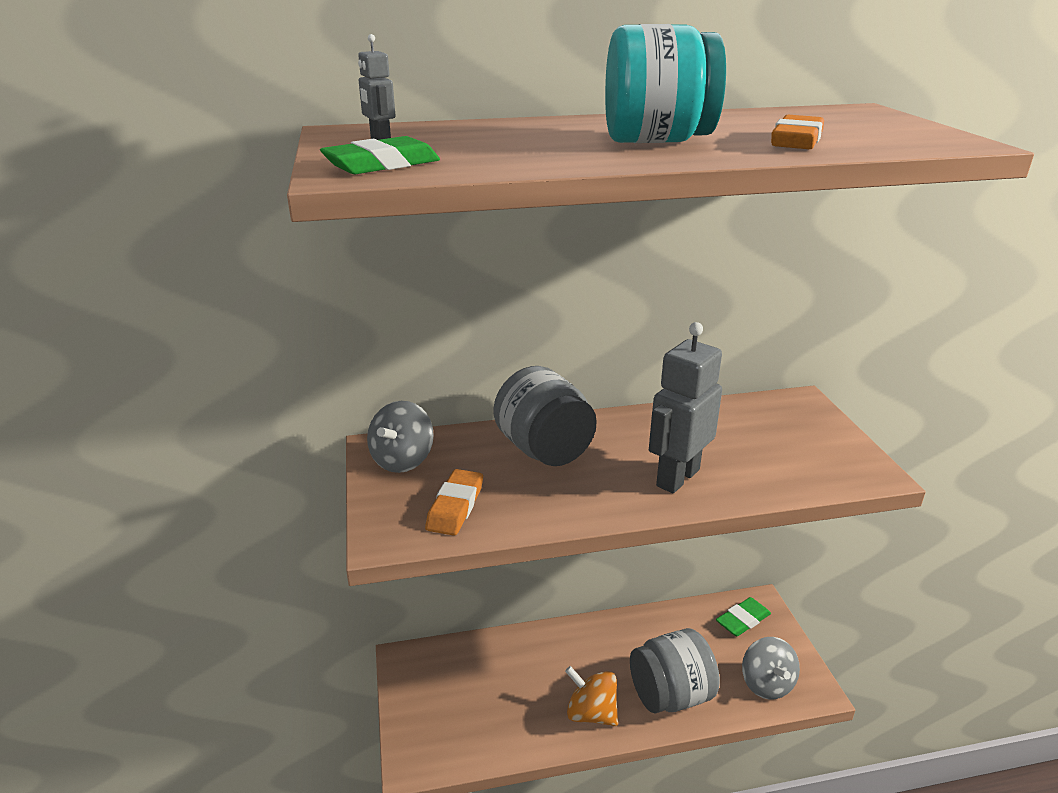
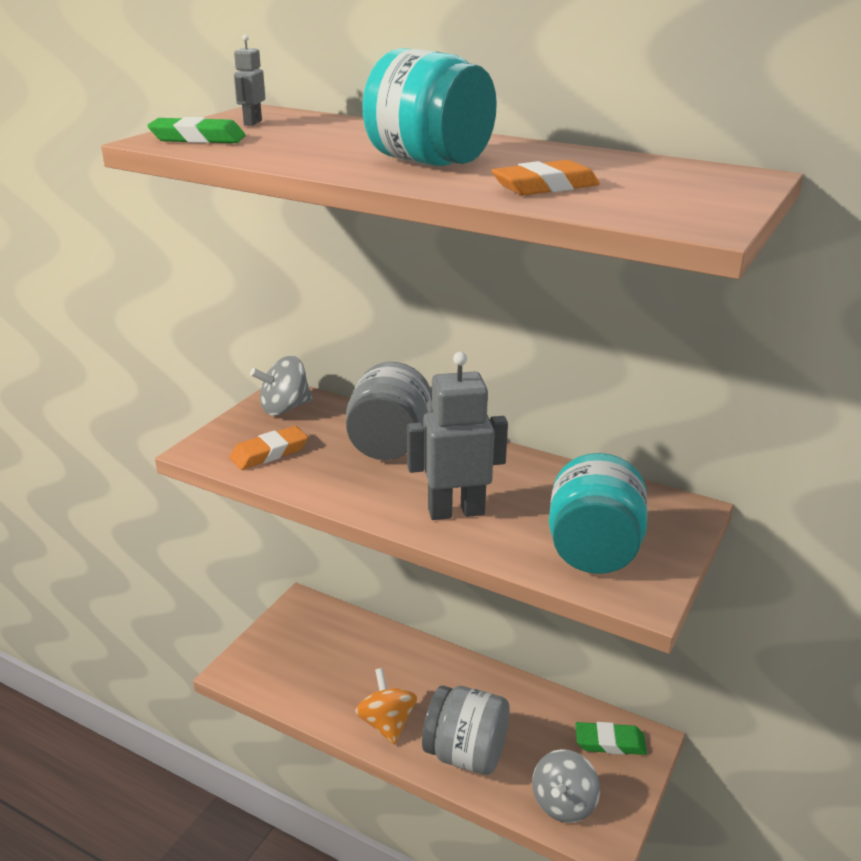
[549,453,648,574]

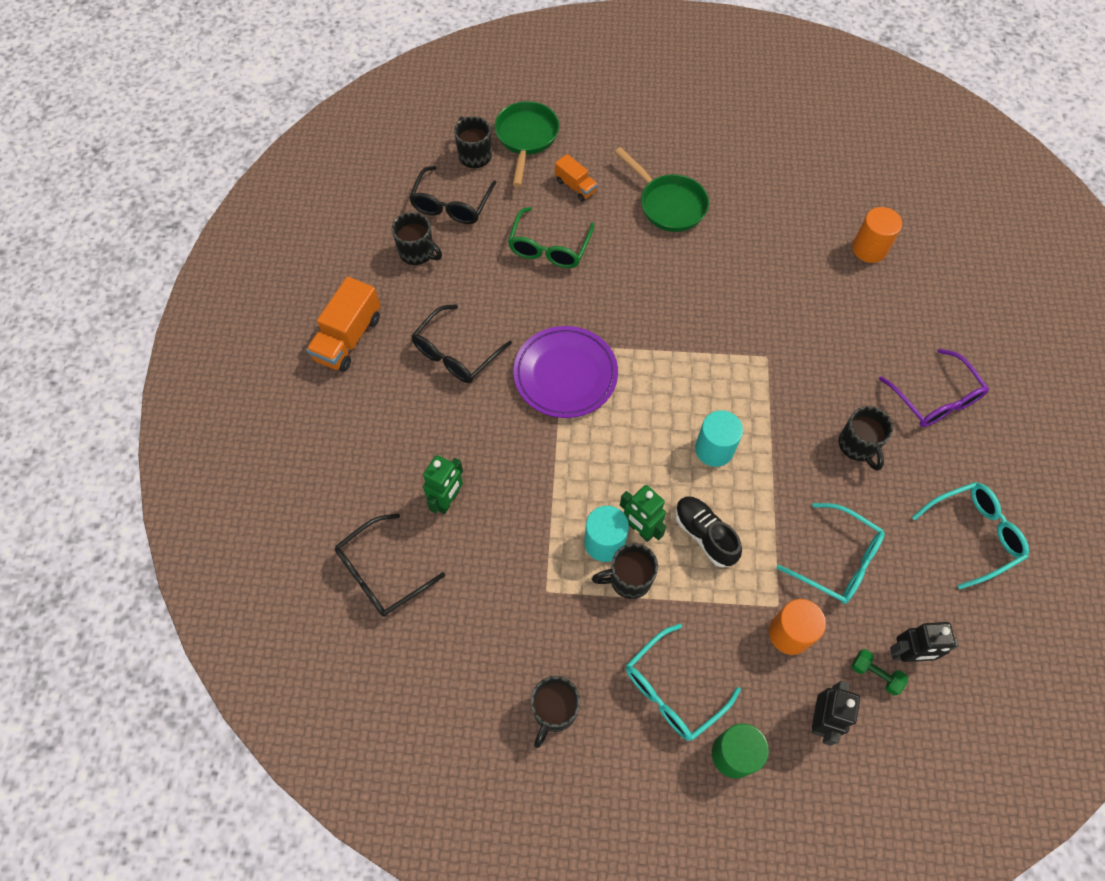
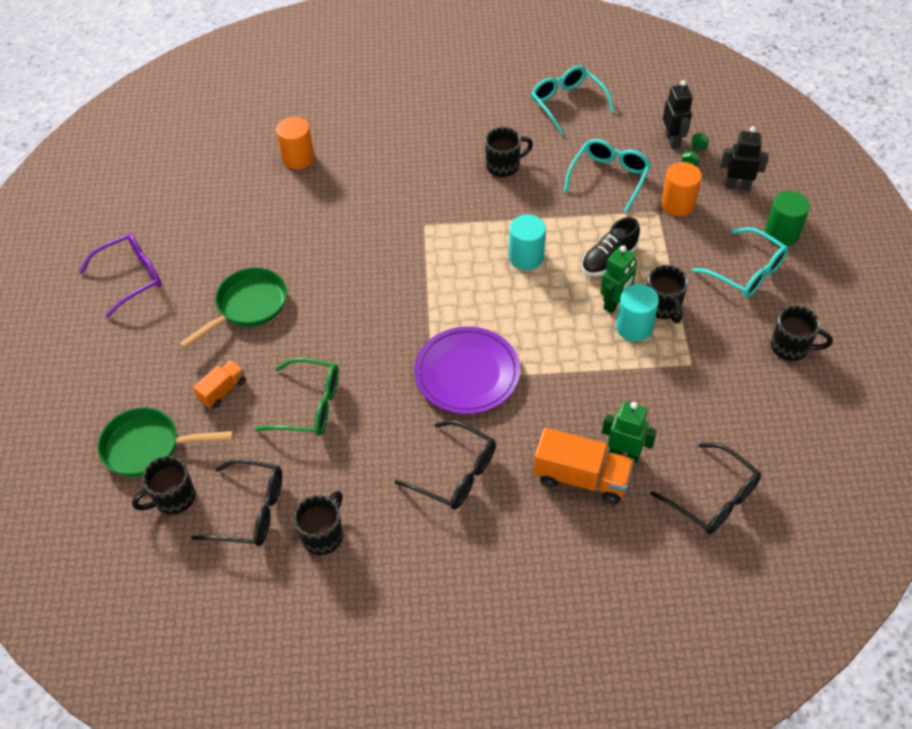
[534,428,634,504]
[79,233,162,318]

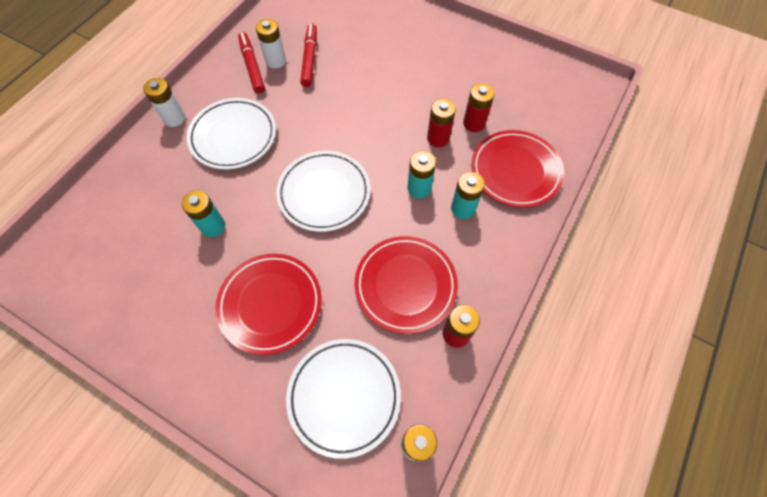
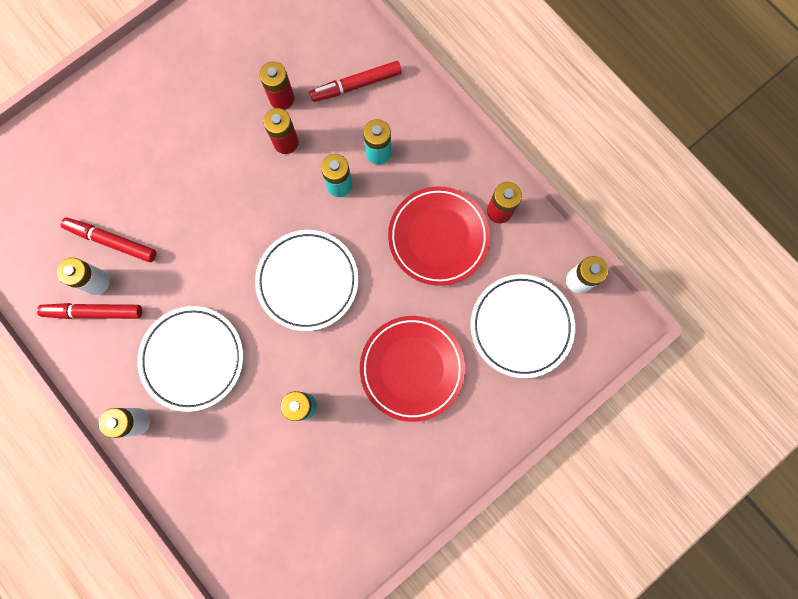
[309,61,402,102]

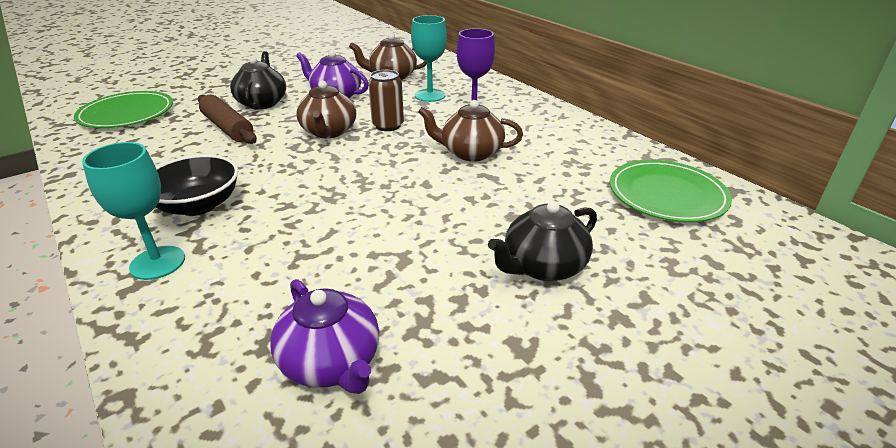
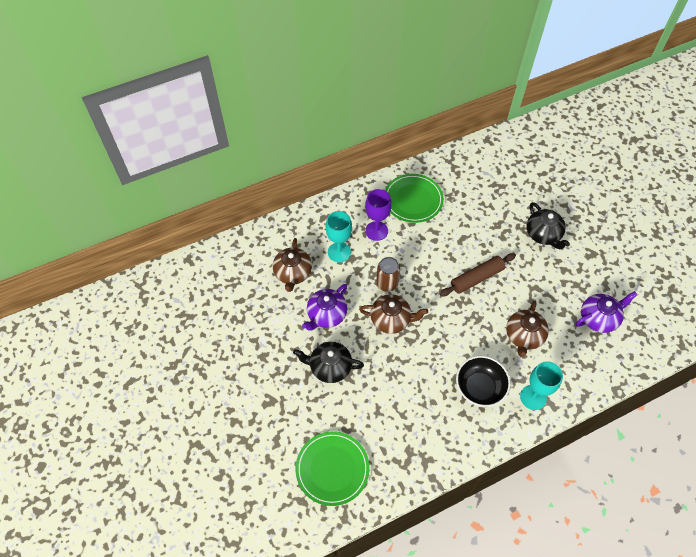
[440,253,516,297]
[506,300,549,357]
[385,174,444,223]

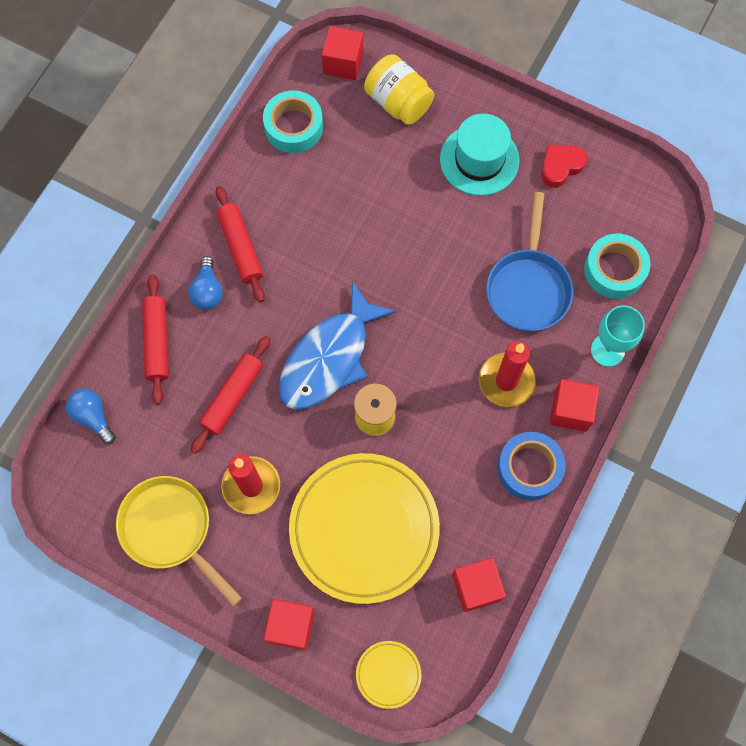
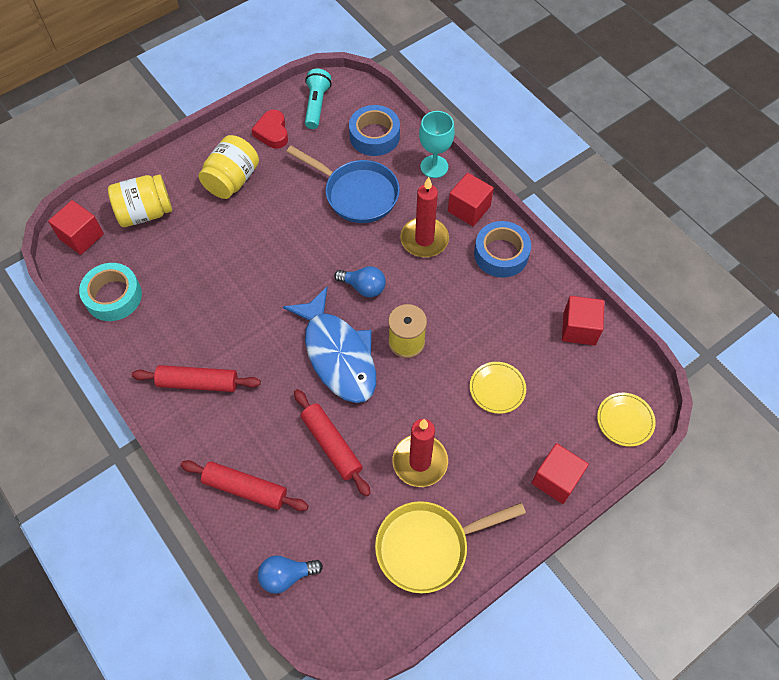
[305,69,332,129]
[334,266,386,297]
[199,135,259,199]
[349,105,400,156]
[470,362,526,414]

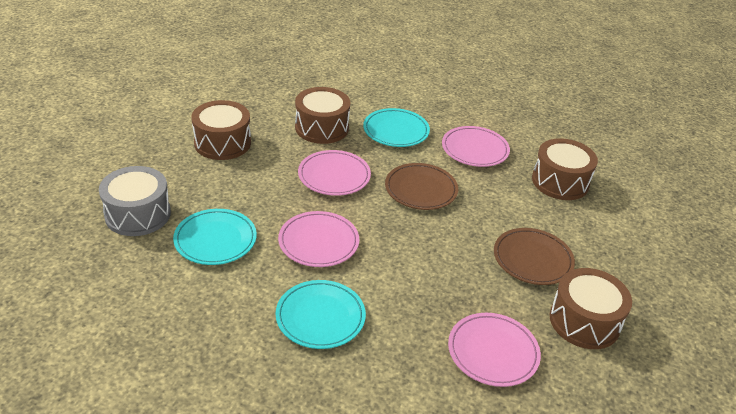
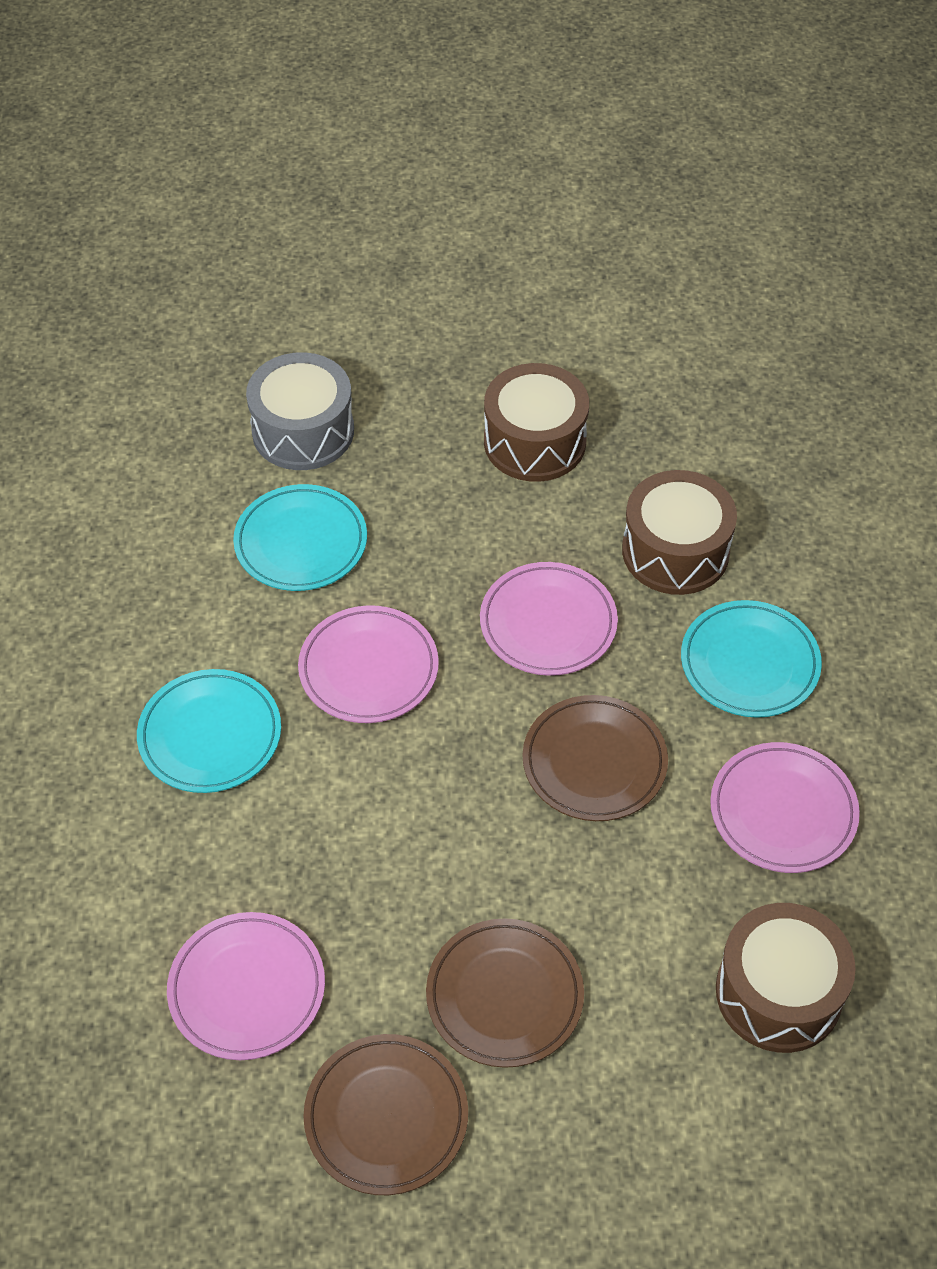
[303,1034,468,1195]

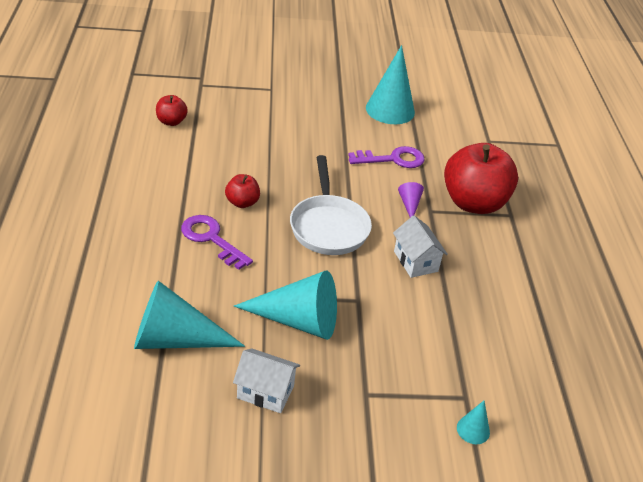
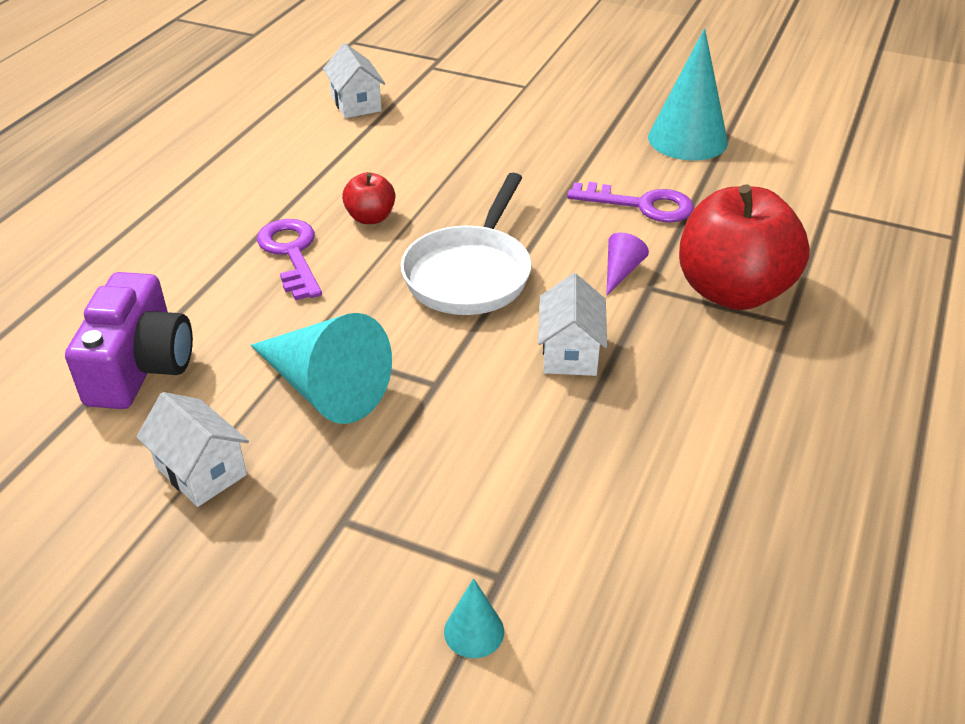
[65,272,193,409]
[323,43,385,118]

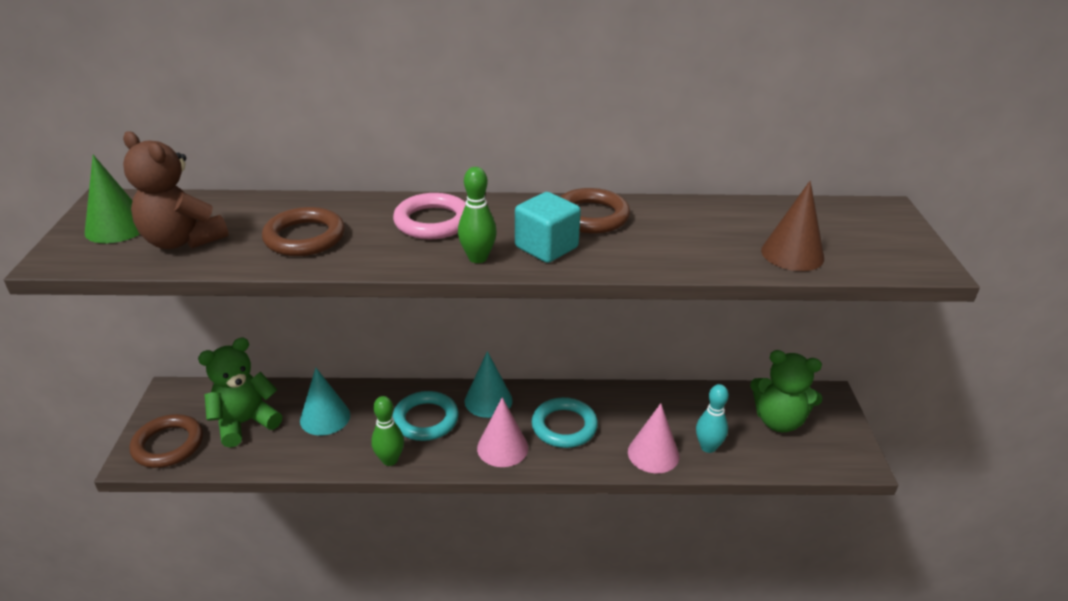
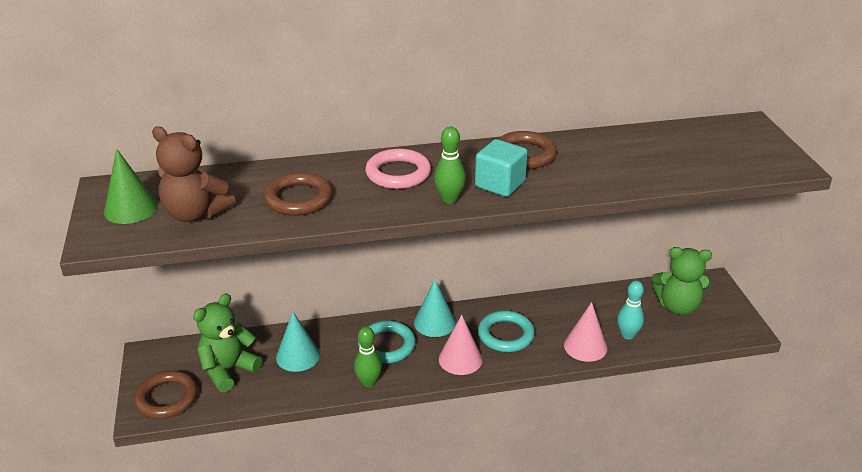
[761,181,824,271] (first image)

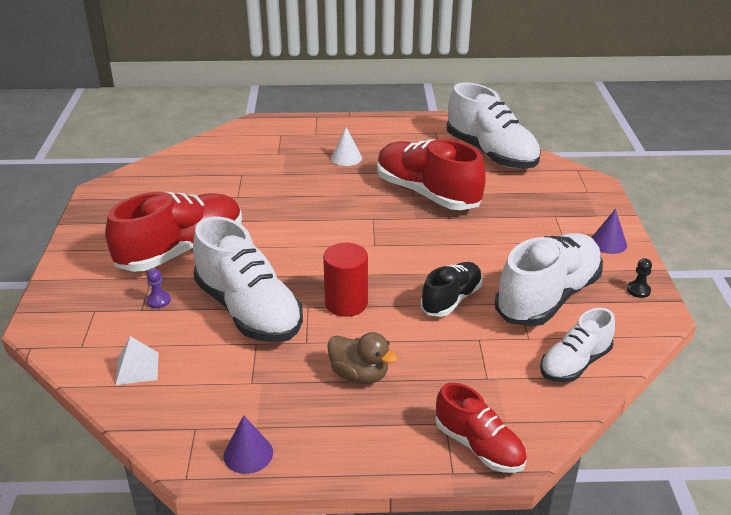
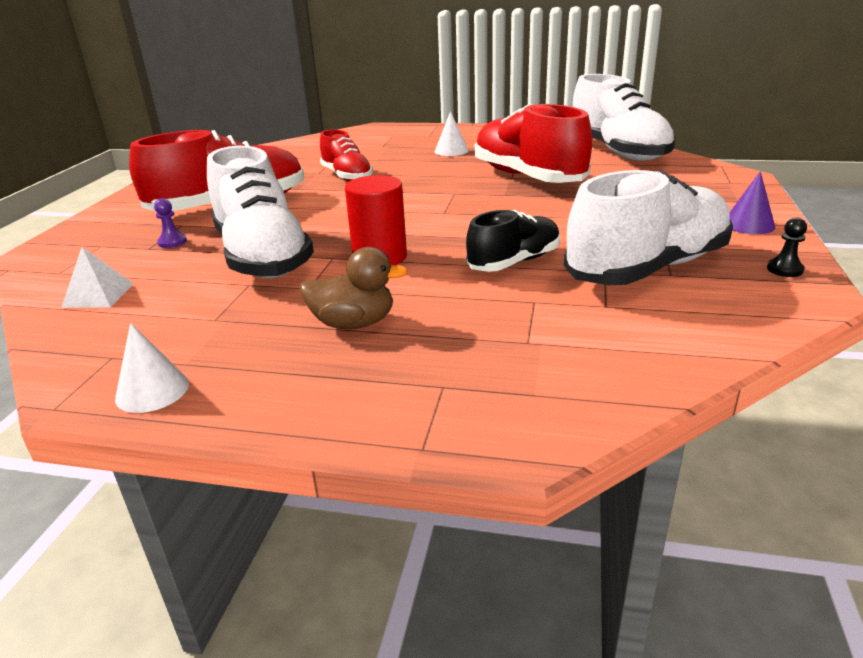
[540,308,615,382] (first image)
[320,129,373,181]
[115,323,189,413]
[300,247,408,329]

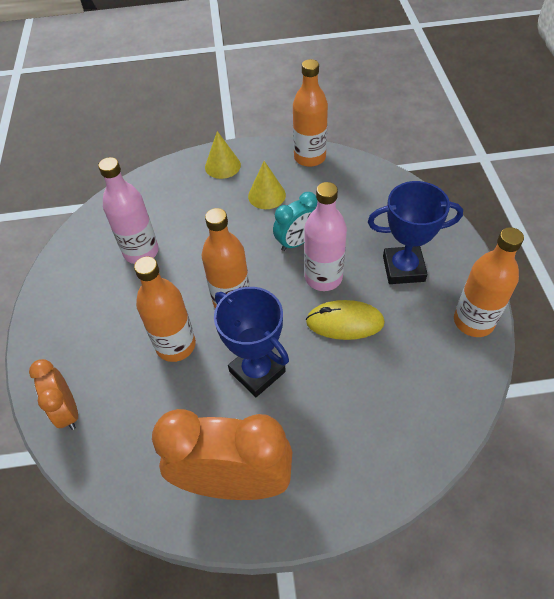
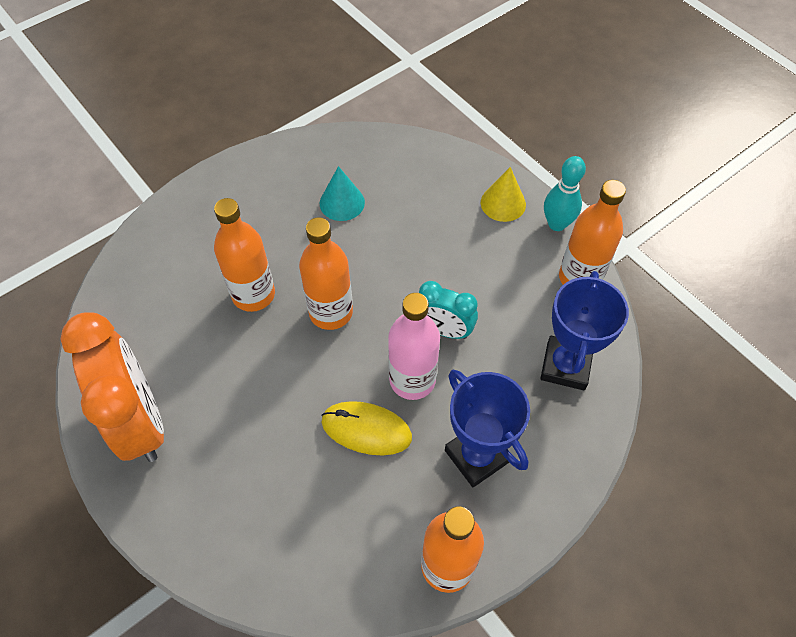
[29,359,78,430] (first image)
[248,161,286,209] (first image)
[544,156,586,231]
[540,271,629,390]
[320,166,365,221]
[321,401,412,455]

